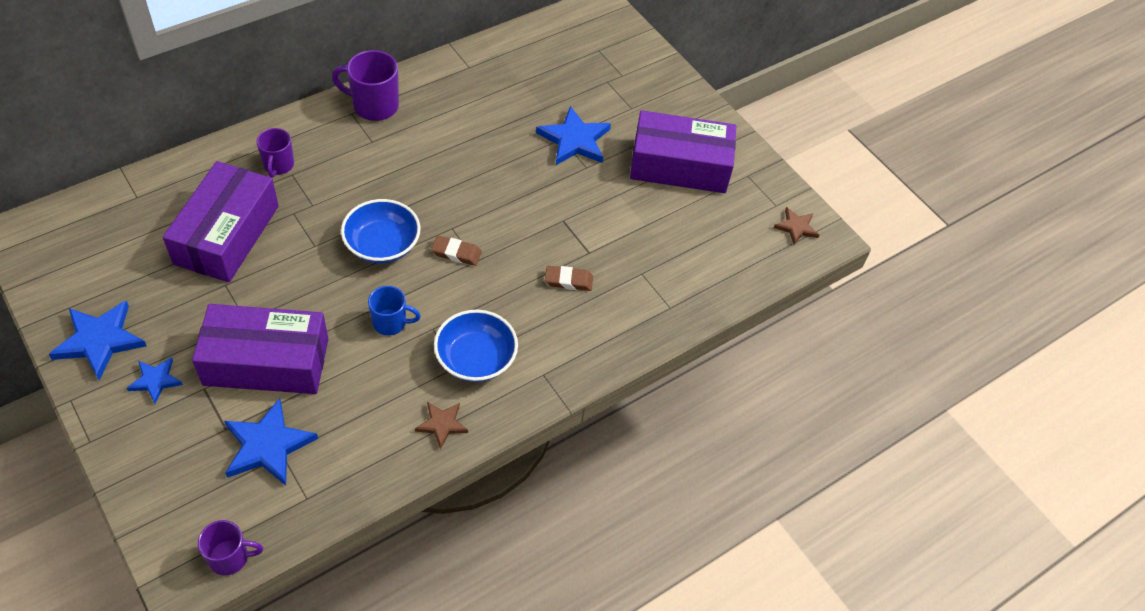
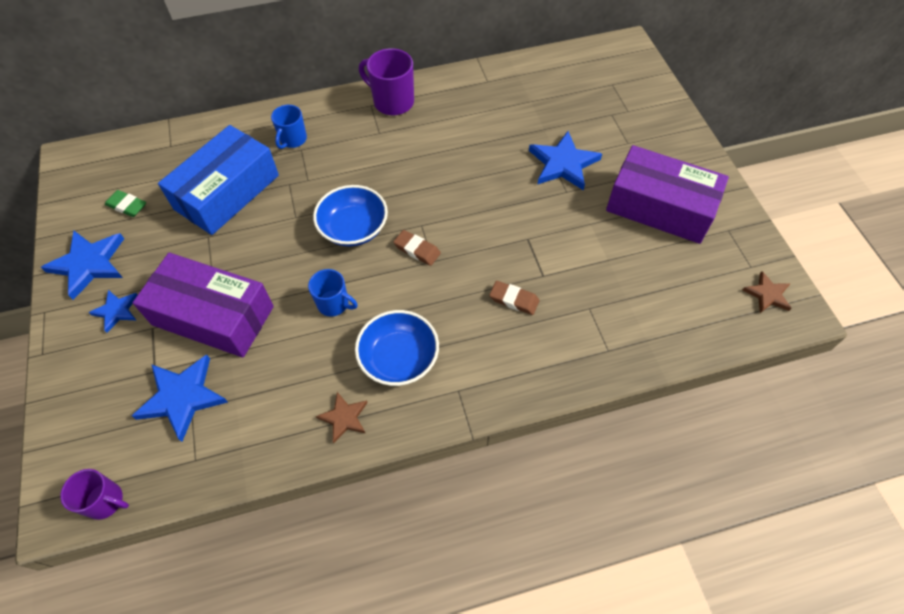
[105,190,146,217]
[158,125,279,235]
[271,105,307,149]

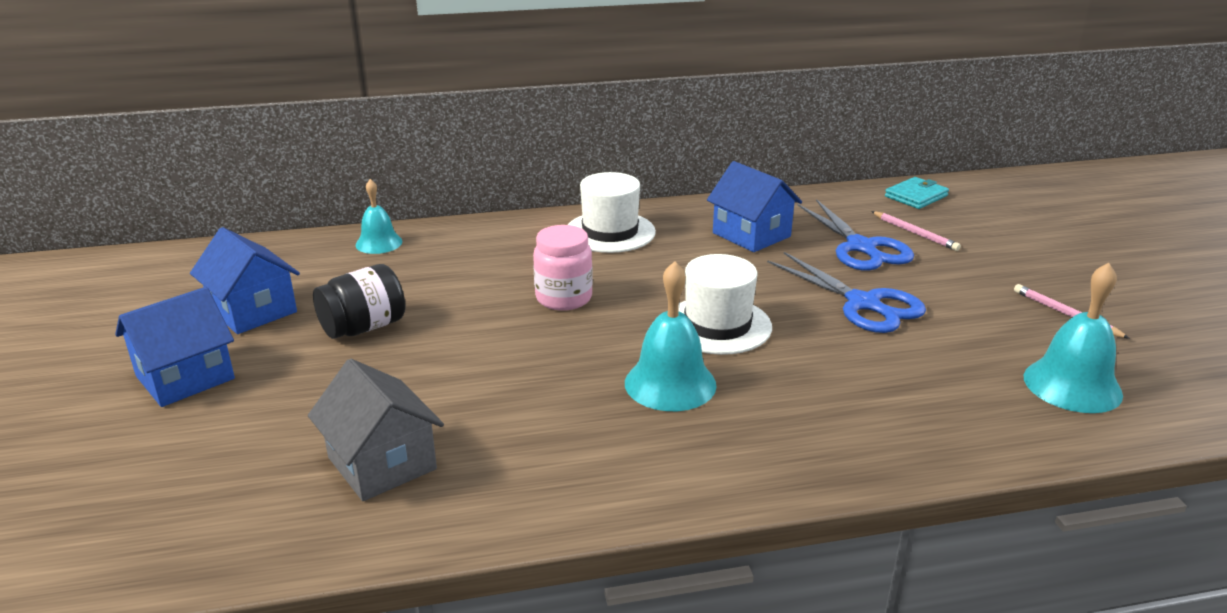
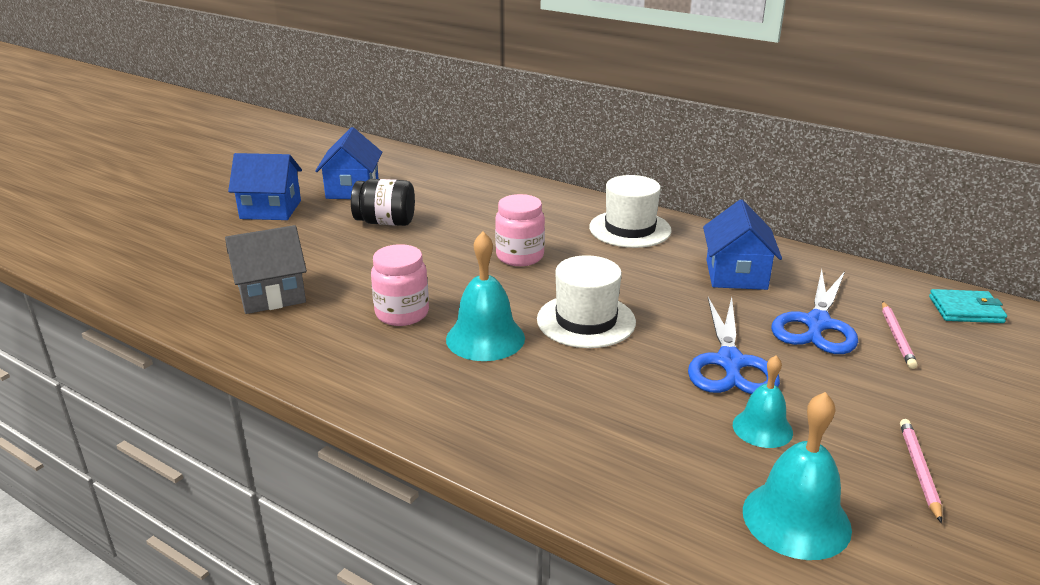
[371,244,429,326]
[733,355,793,448]
[225,225,307,314]

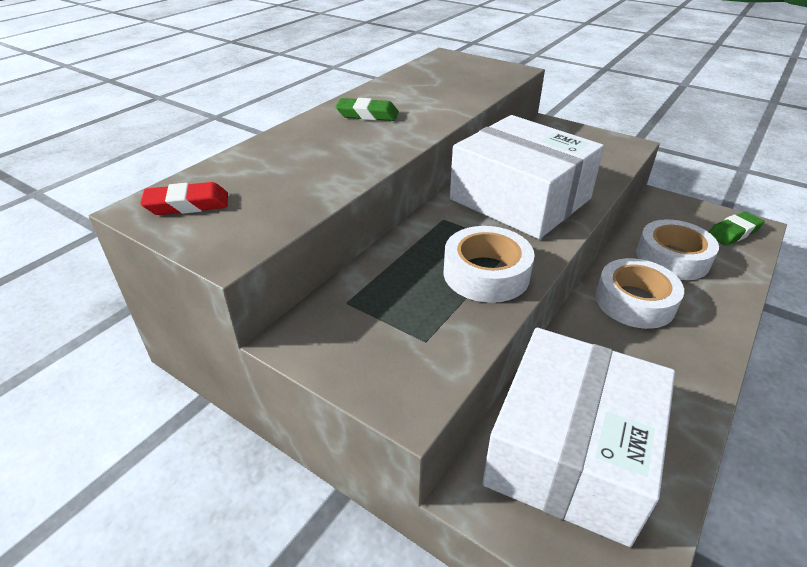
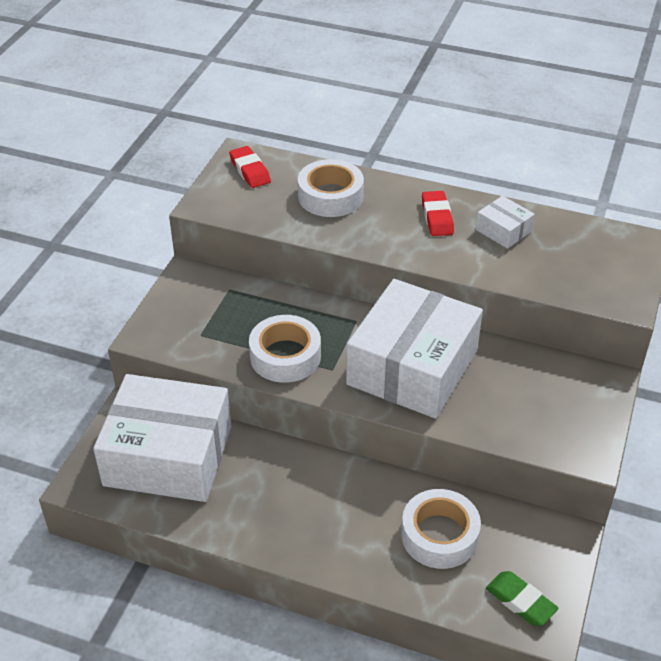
[476,196,535,249]
[298,159,364,217]
[422,191,454,236]

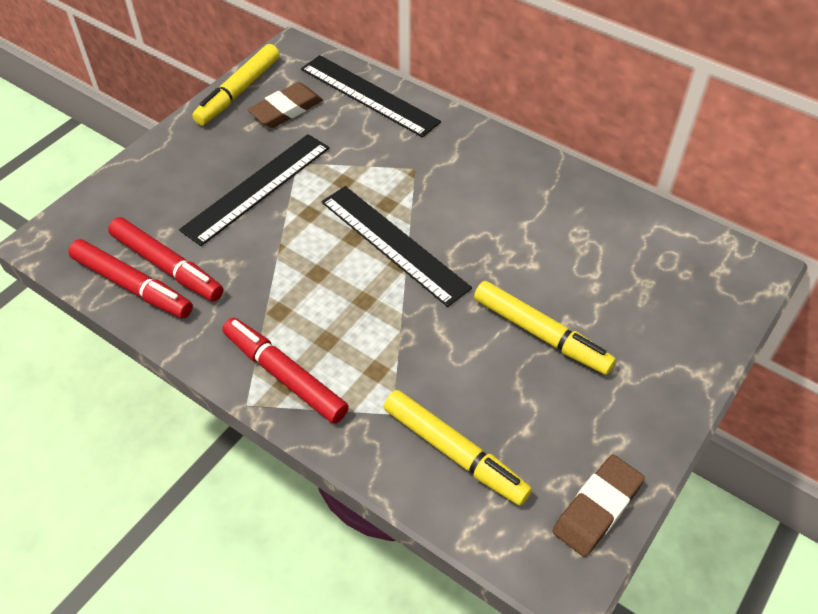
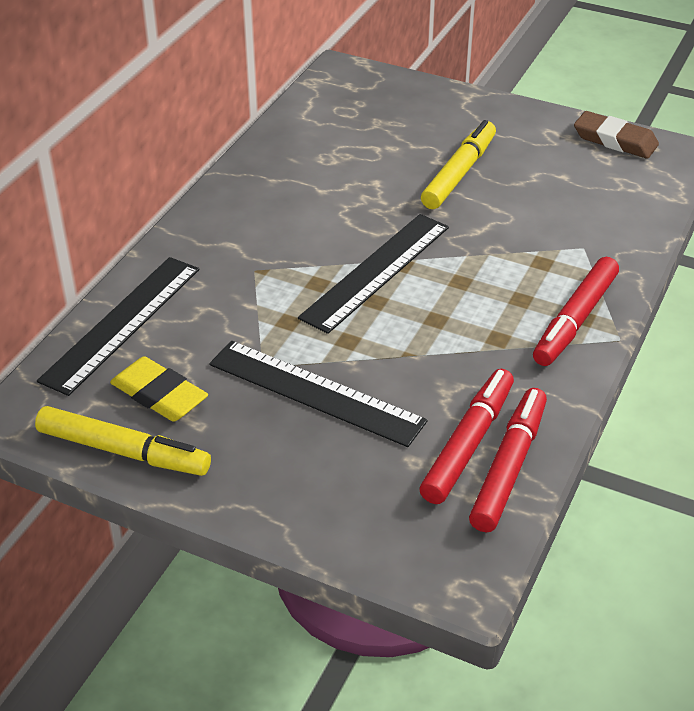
[384,390,532,506] (first image)
[110,356,208,422]

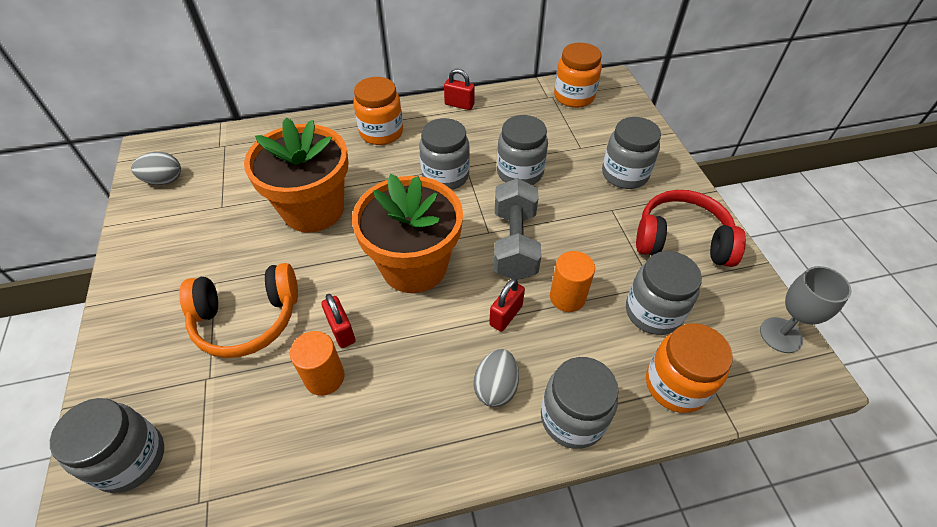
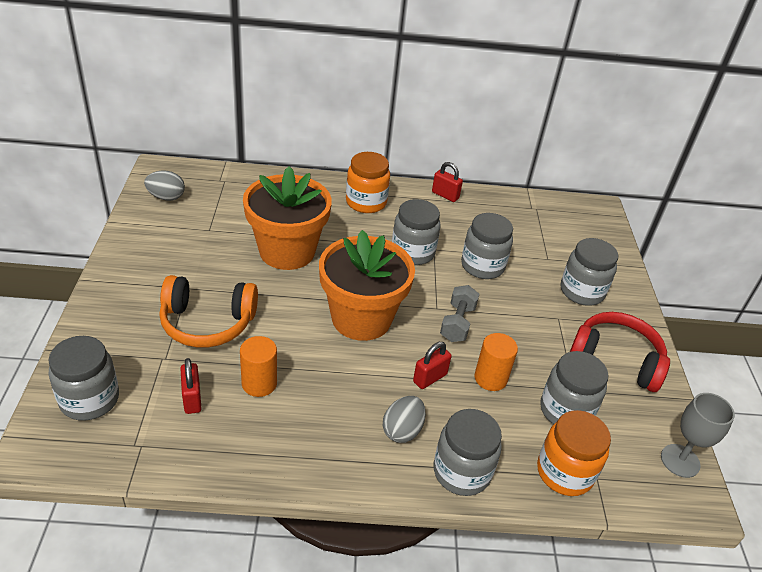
[554,43,602,108] (first image)
[180,358,202,414]
[440,285,479,342]

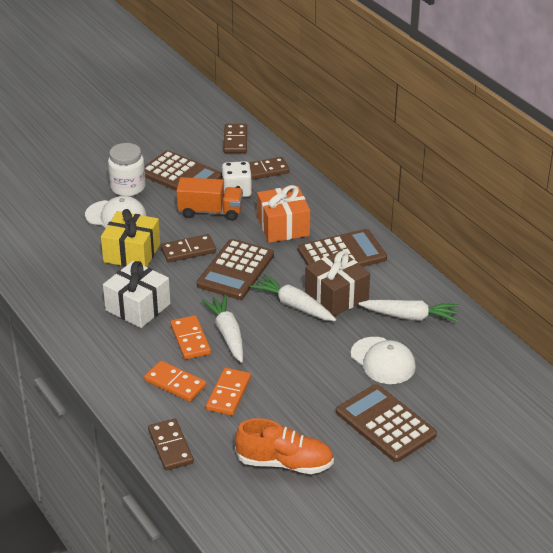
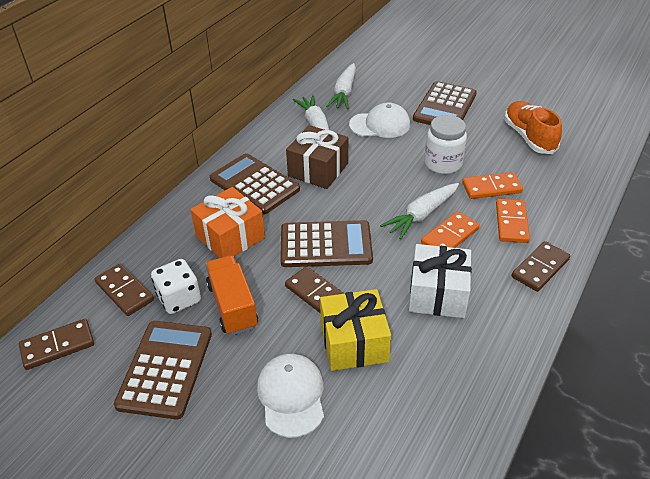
[424,115,467,174]
[511,241,570,292]
[326,63,356,109]
[349,102,410,138]

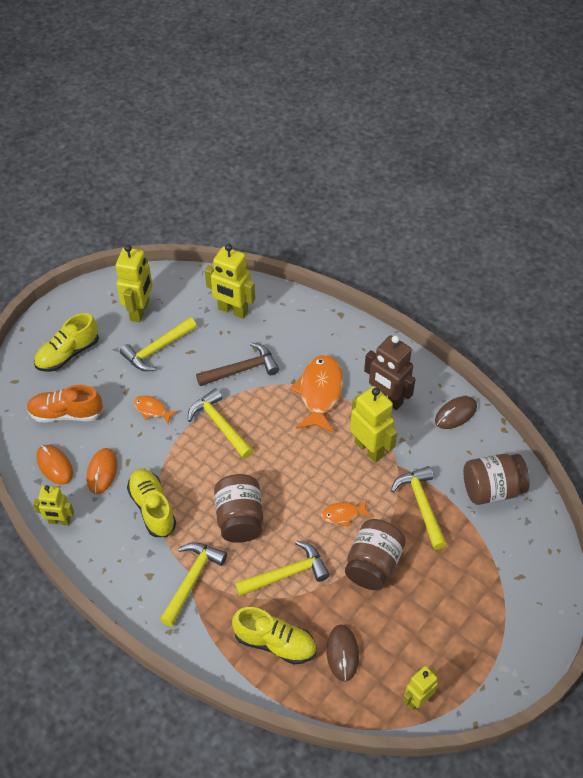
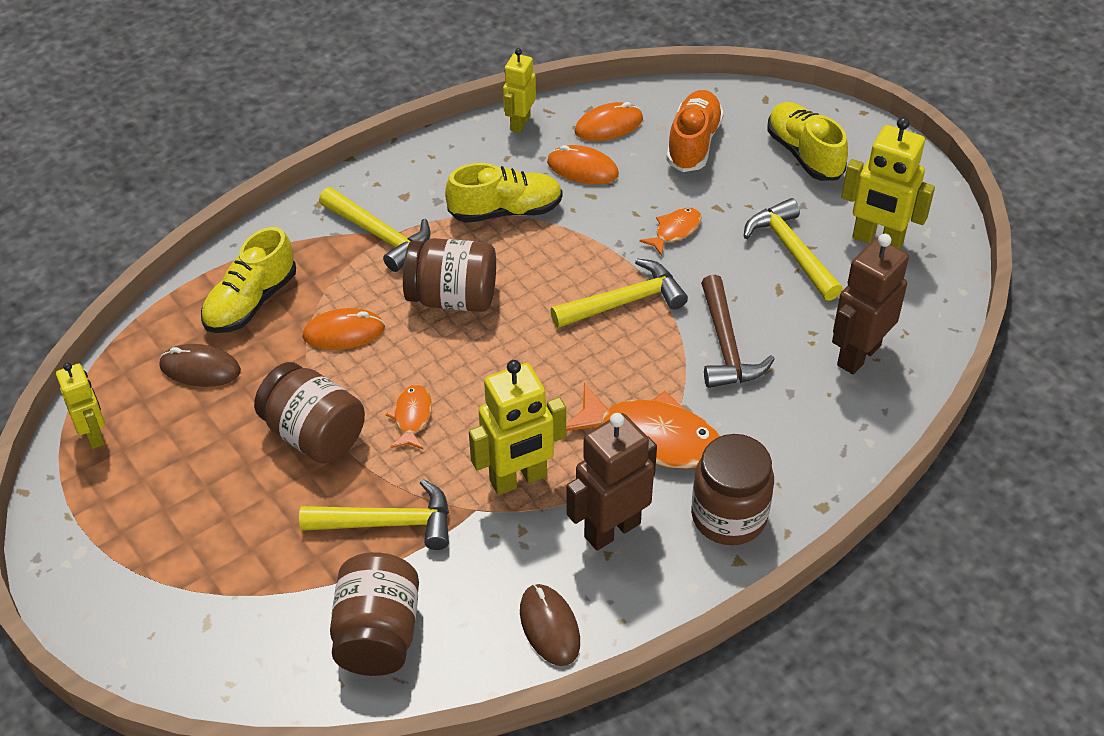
[691,434,774,545]
[302,308,385,350]
[832,234,909,374]

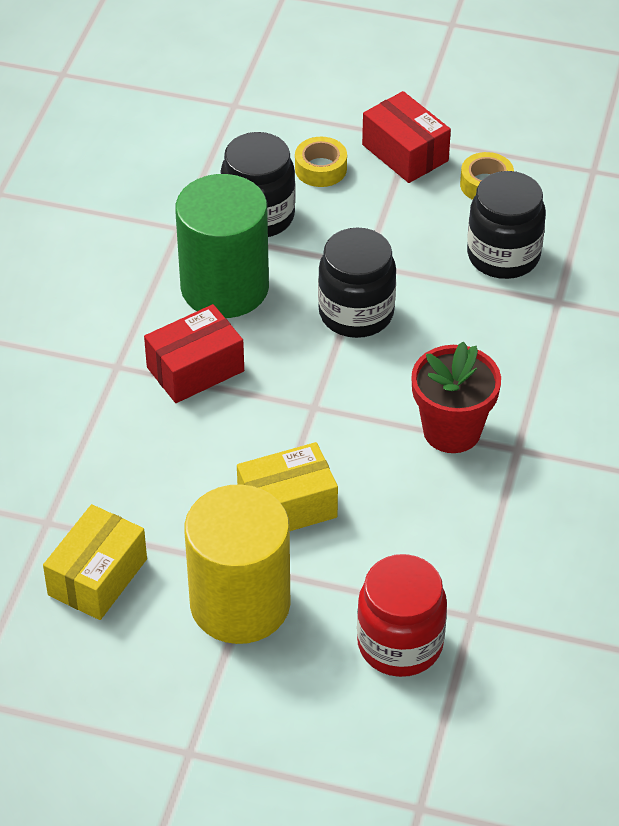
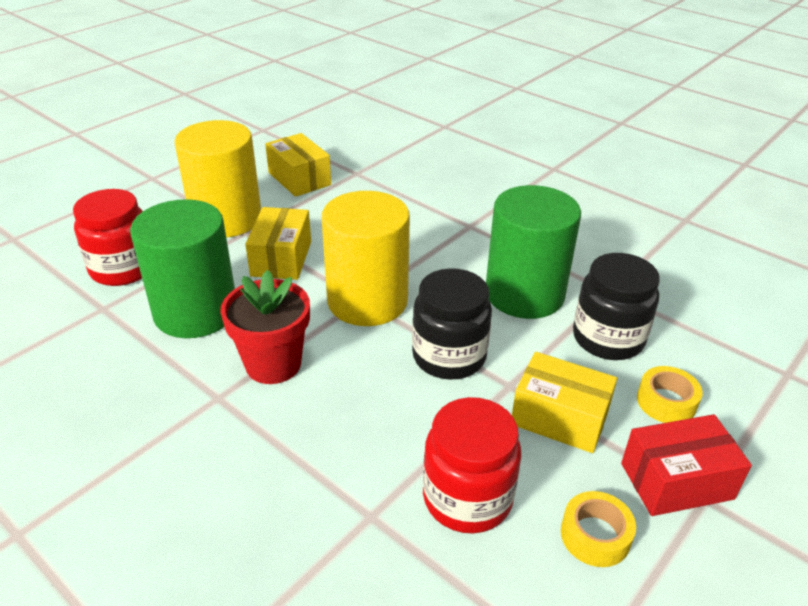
[144,304,244,403] (first image)
[130,199,235,338]
[322,191,410,326]
[512,352,617,453]
[423,397,521,534]

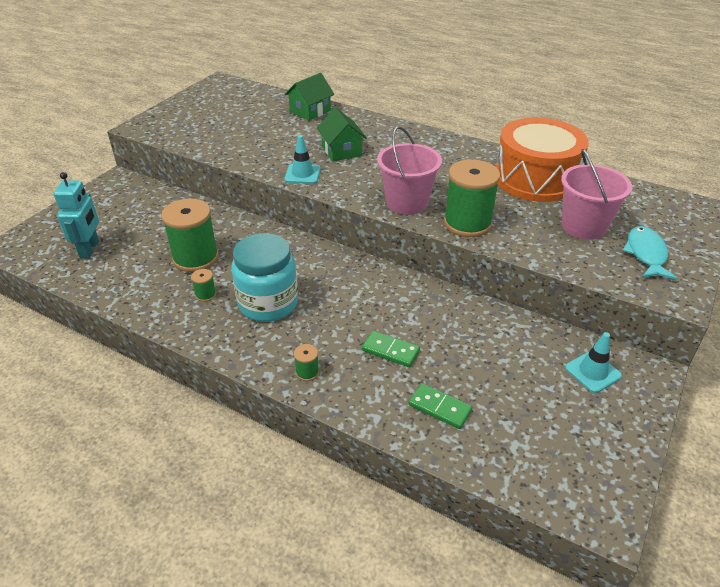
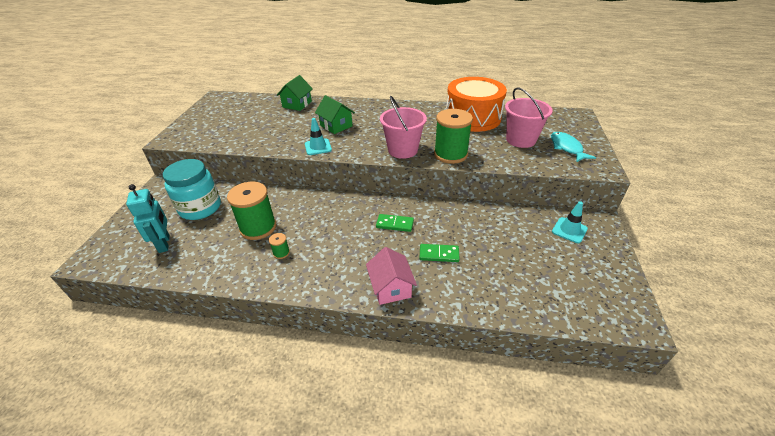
[163,159,221,220]
[376,214,414,232]
[366,247,417,305]

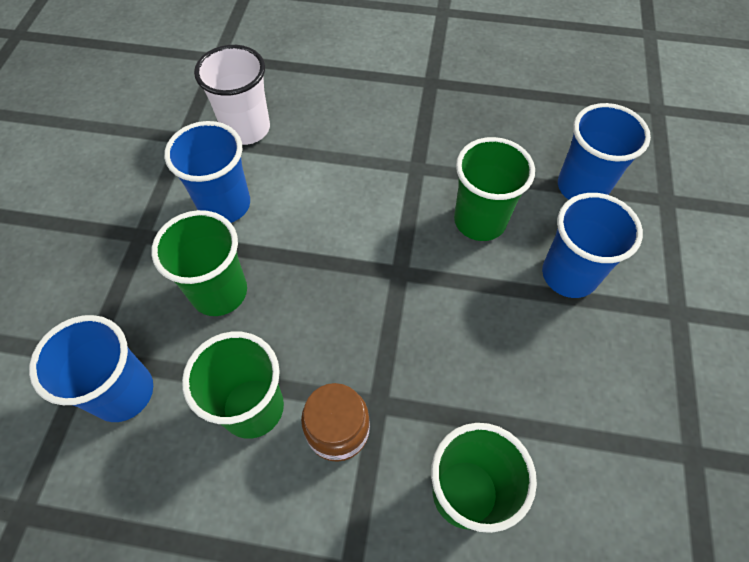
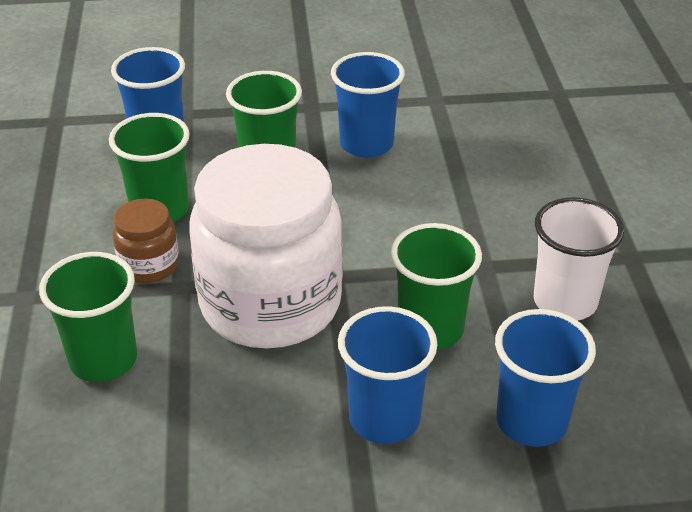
[189,144,343,348]
[534,197,624,321]

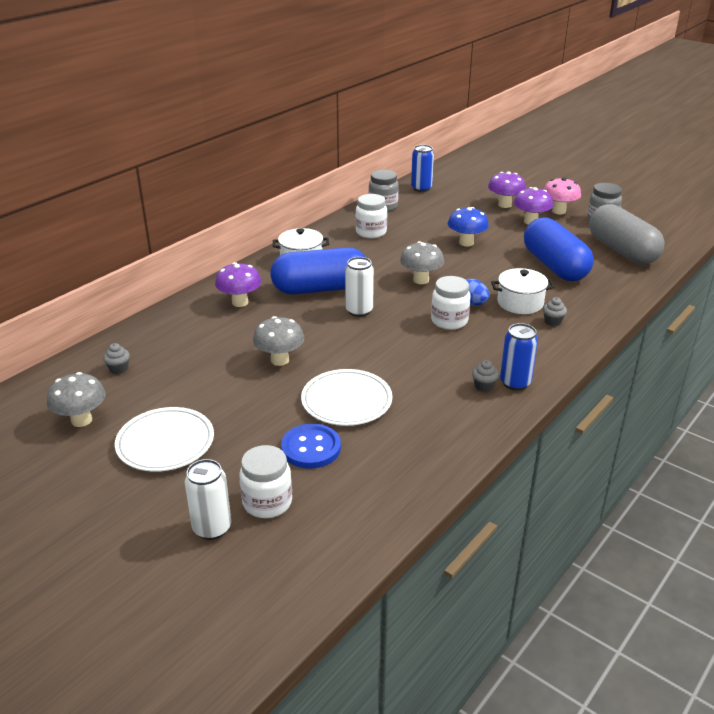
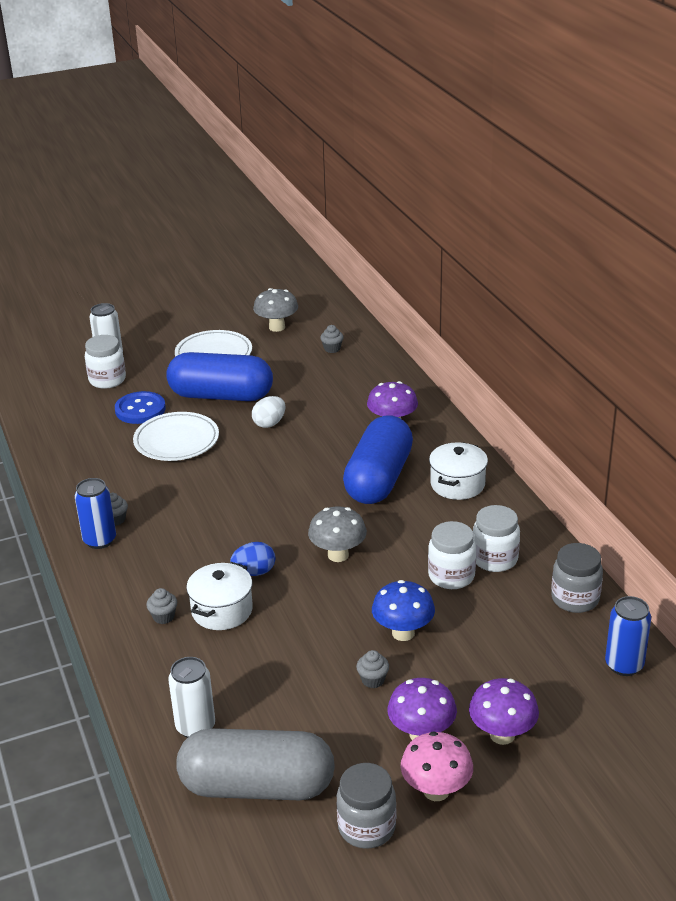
[356,650,389,688]
[168,657,215,738]
[428,521,476,589]
[166,352,273,401]
[252,396,285,428]

